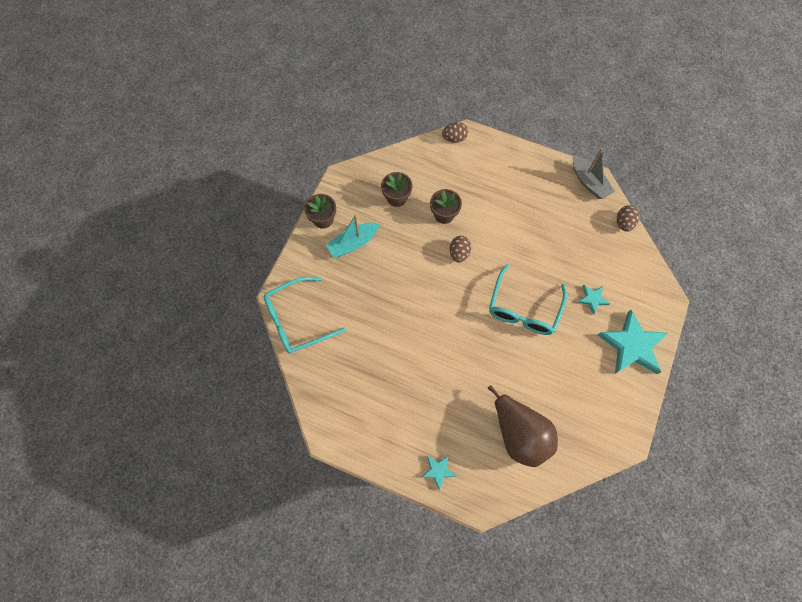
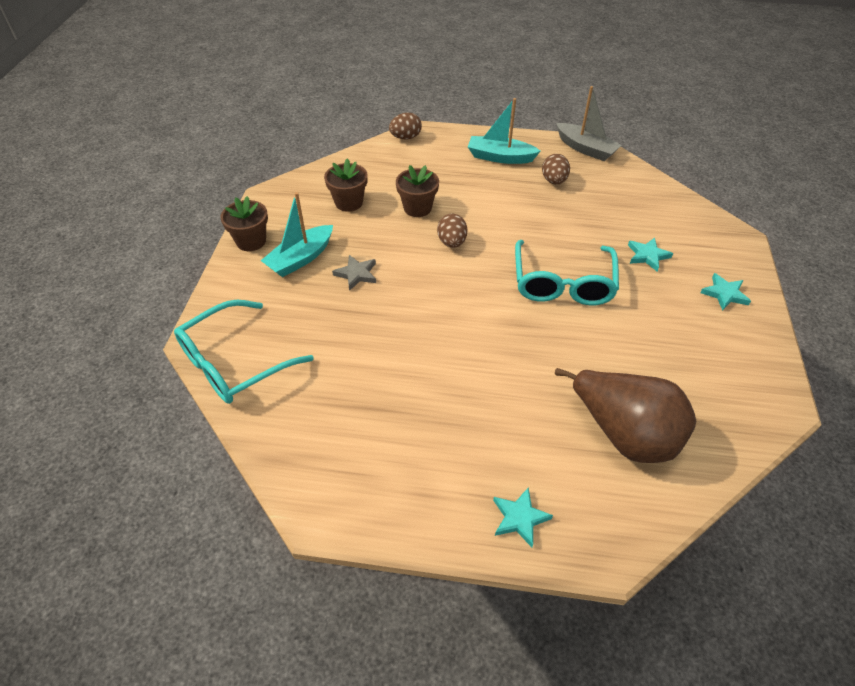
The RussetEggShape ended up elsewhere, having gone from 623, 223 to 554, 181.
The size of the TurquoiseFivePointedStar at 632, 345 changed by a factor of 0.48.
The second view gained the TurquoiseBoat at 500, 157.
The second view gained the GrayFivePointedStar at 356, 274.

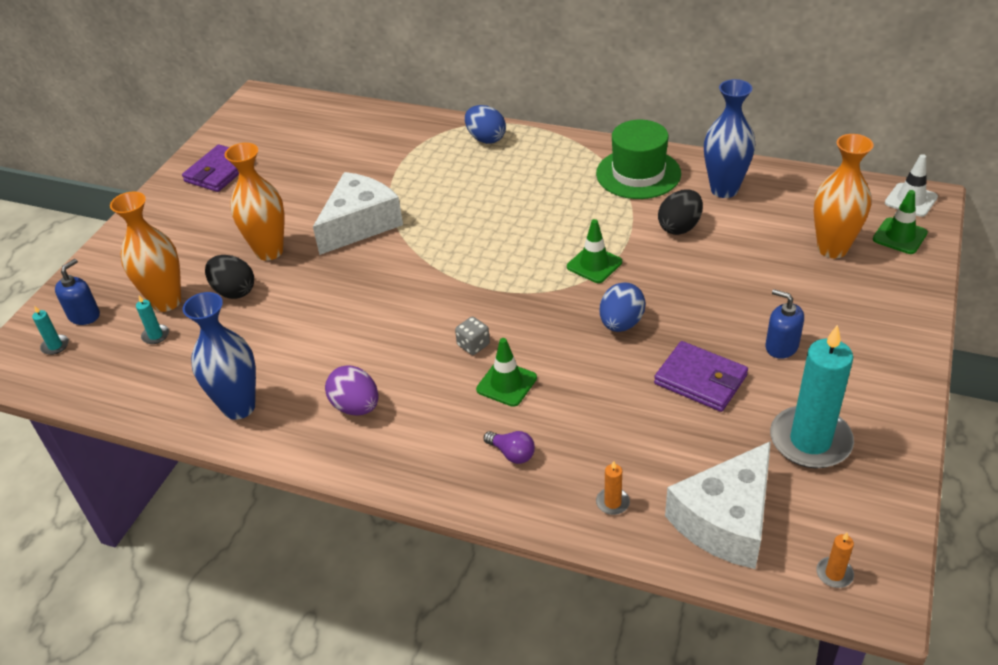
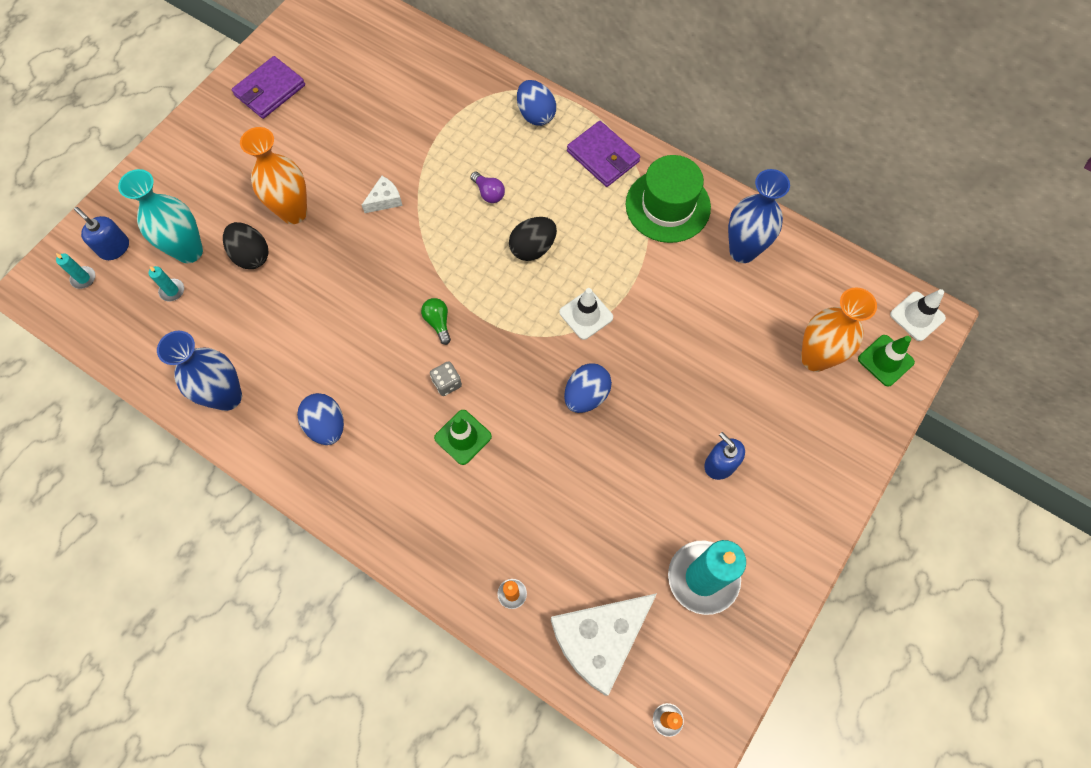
The size of the PureWhiteCheese at 360, 224 changed by a factor of 0.44.
The EbonyEggShape ended up elsewhere, having gone from 679, 227 to 533, 248.
What was the BrightOrangeVase at 166, 302 turned into the TurquoiseVase at 189, 251.
What was the LeafGreenRoadCone at 594, 264 turned into the PureWhiteRoadCone at 586, 315.
The CobaltSoapDispenser at 84, 315 ended up facing another way, 90 degrees counterclockwise from before.
The VioletWallet ended up elsewhere, having gone from 700, 380 to 603, 156.
What was the VioletEggShape at 356, 407 turned into the CobaltEggShape at 326, 425.
The VioletBulb ended up elsewhere, having gone from 512, 453 to 489, 193.
The second view gained the LeafGreenBulb at 438, 322.

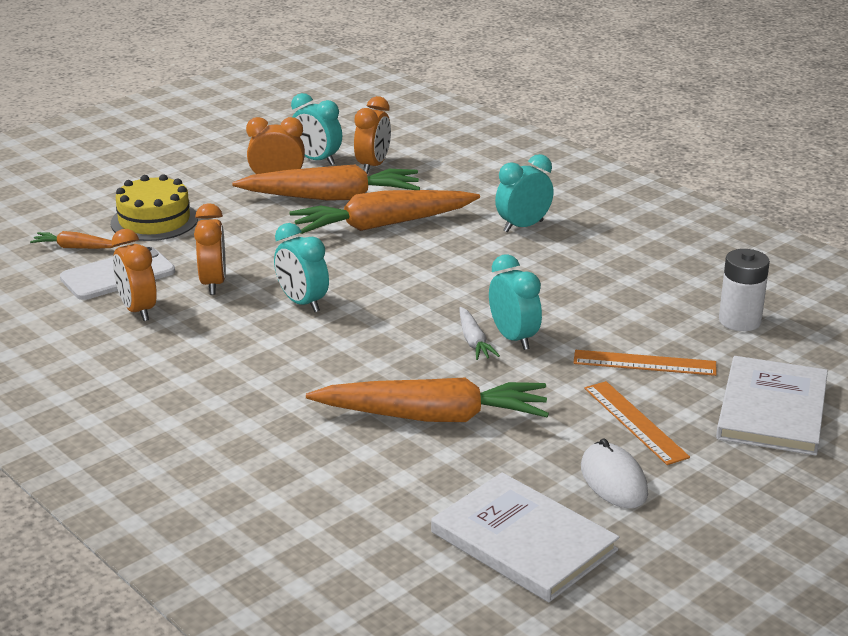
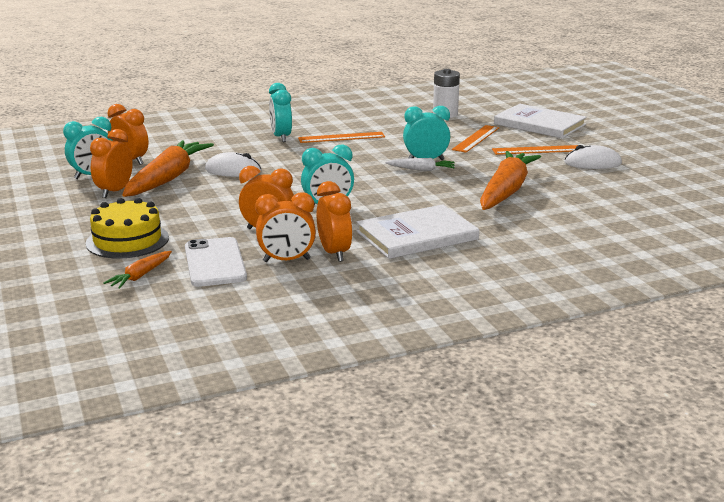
Where the BrightOrangeRootVegetable stood at 382, 225, the PureWhiteComputerMouse came to stand at 233, 170.
The PureWhiteHardback ended up elsewhere, having gone from 523, 541 to 417, 236.
The second view gained the BrightOrangeStraightedge at 341, 137.
The second view gained the BrightOrangeBedsideClock at 334, 253.

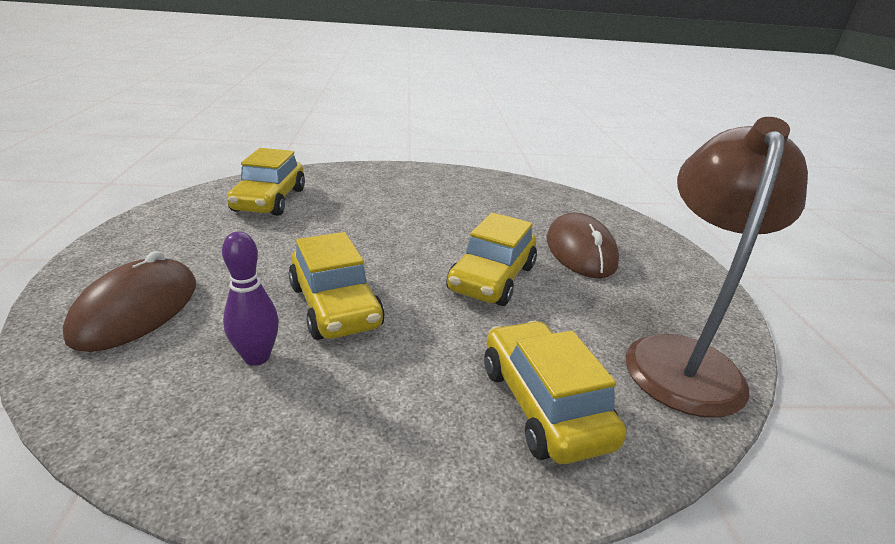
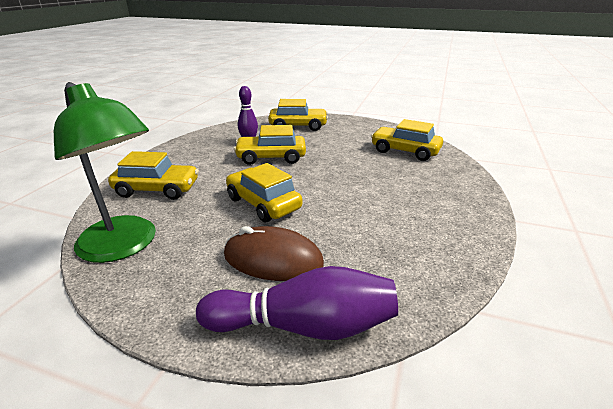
What was the RussetDeskLamp at 683, 358 turned into the LeafGreenDeskLamp at 124, 246.
Where the RussetComputerMouse stood at 136, 309, the BrightYellowAutomobile came to stand at 298, 126.
The second view gained the VioletBowlingPin at 304, 326.

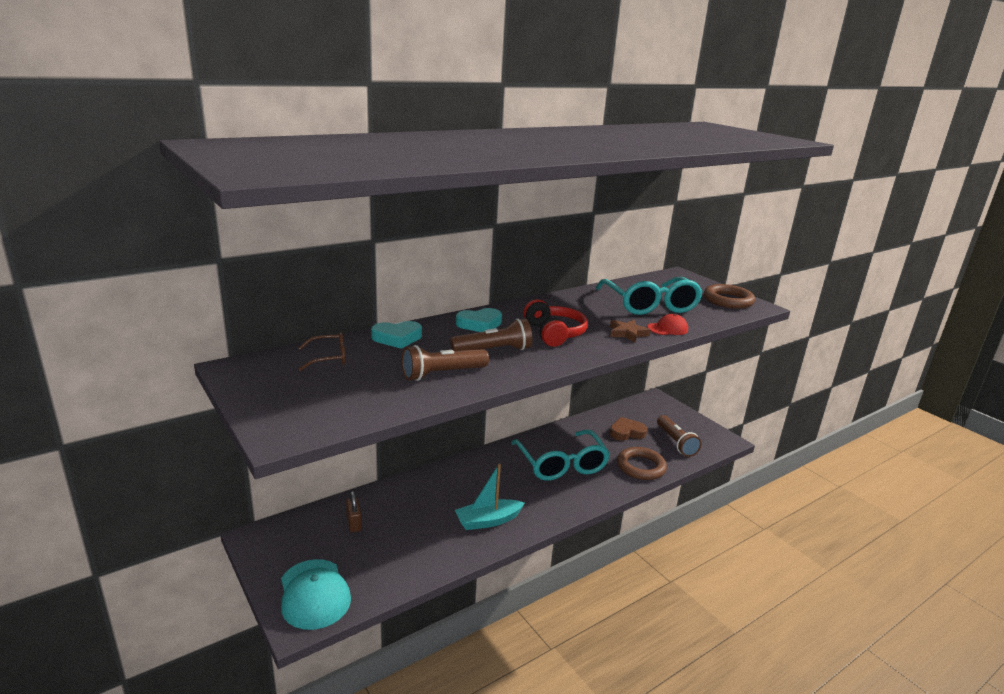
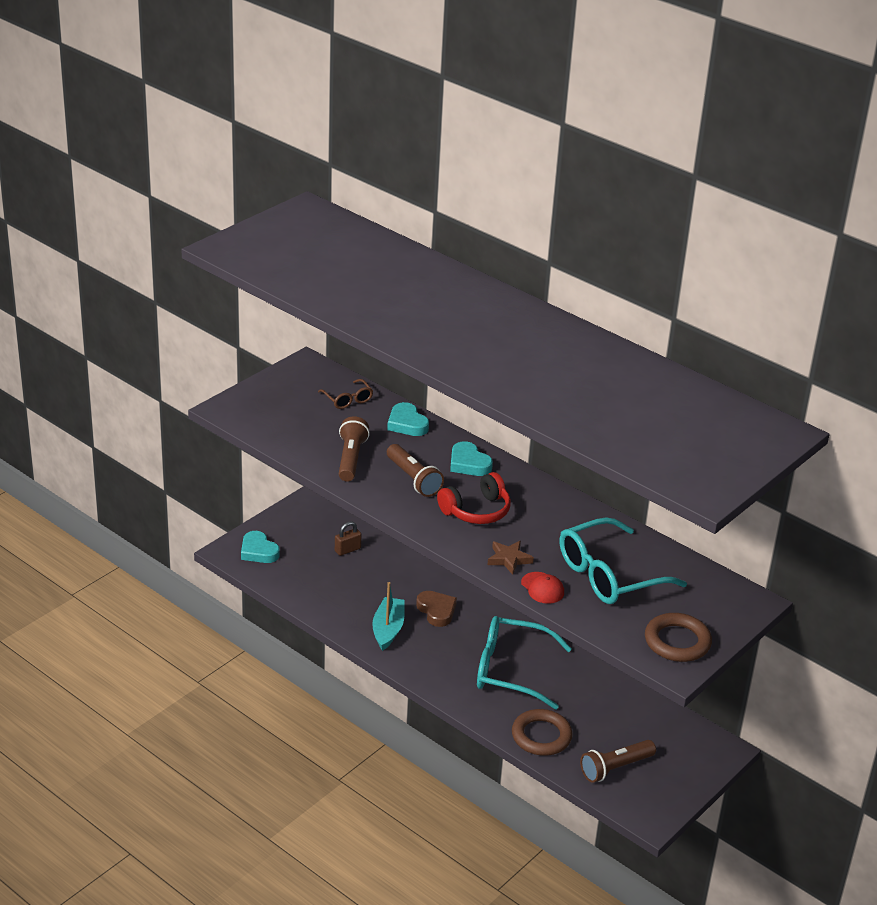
The RussetTorch at 442, 374 ended up facing another way, 45 degrees clockwise from before.
The RussetHeartShape ended up elsewhere, having gone from 626, 432 to 436, 611.
The TurquoiseEyeglasses at 561, 464 ended up facing another way, 45 degrees clockwise from before.
The TurquoiseBoat at 488, 521 ended up facing another way, 45 degrees clockwise from before.
Where the TurquoisePeakedCap stood at 314, 594, the TurquoiseHeartShape came to stand at 258, 551.

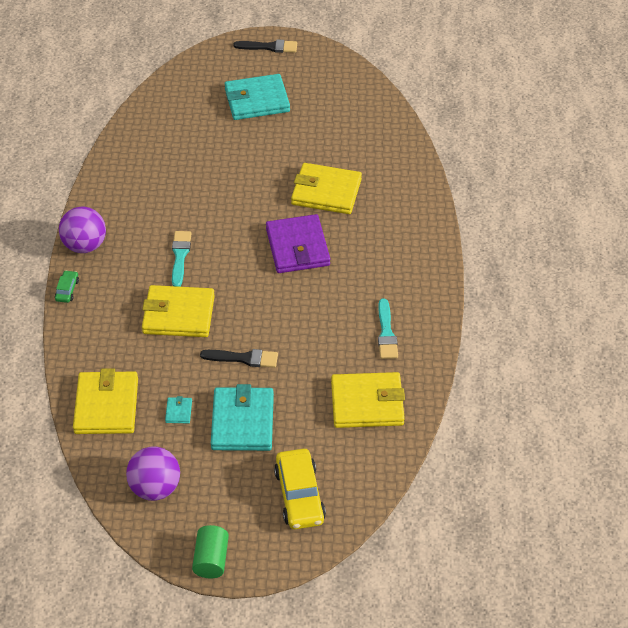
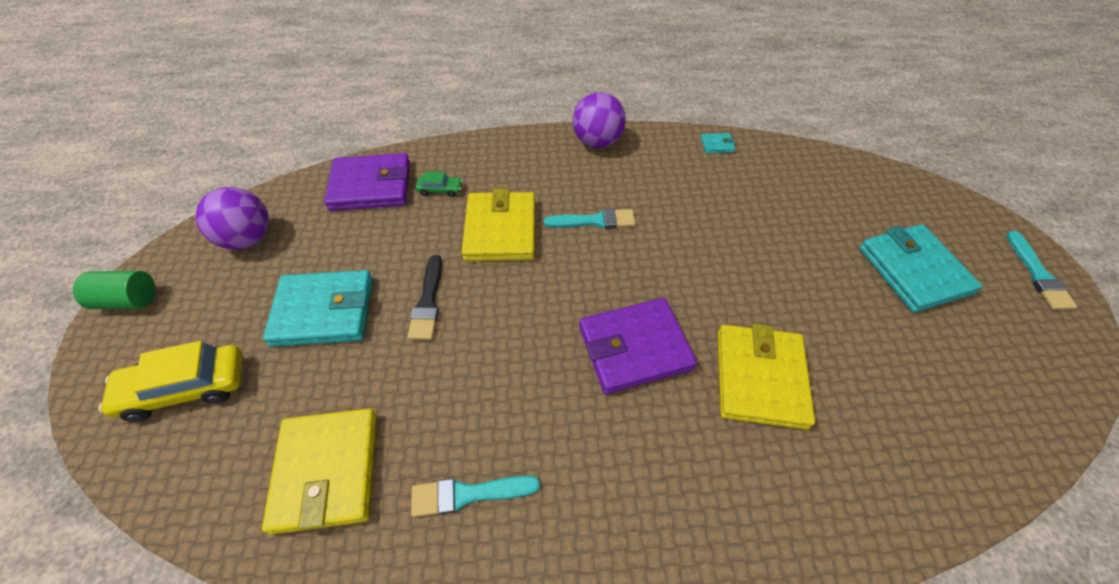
What was the EbonyPaintbrush at 269, 47 turned into the TurquoisePaintbrush at 1038, 275.
The LeafGreenAutomobile ended up elsewhere, having gone from 67, 290 to 440, 190.
What was the BrightYellowWallet at 106, 406 turned into the VioletWallet at 371, 186.
The TurquoiseWallet ended up elsewhere, having gone from 178, 411 to 717, 145.

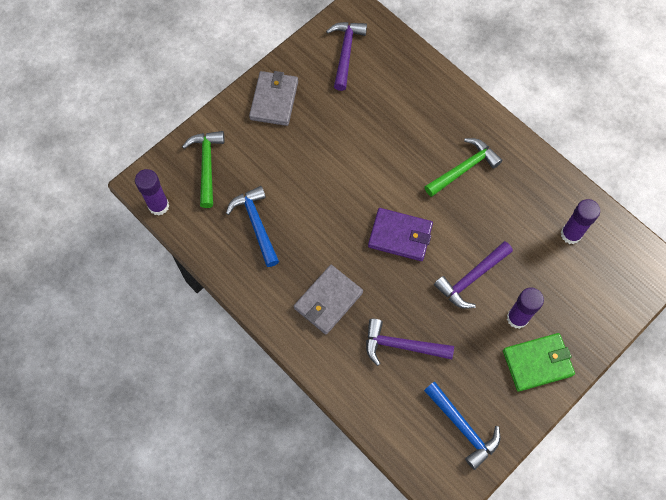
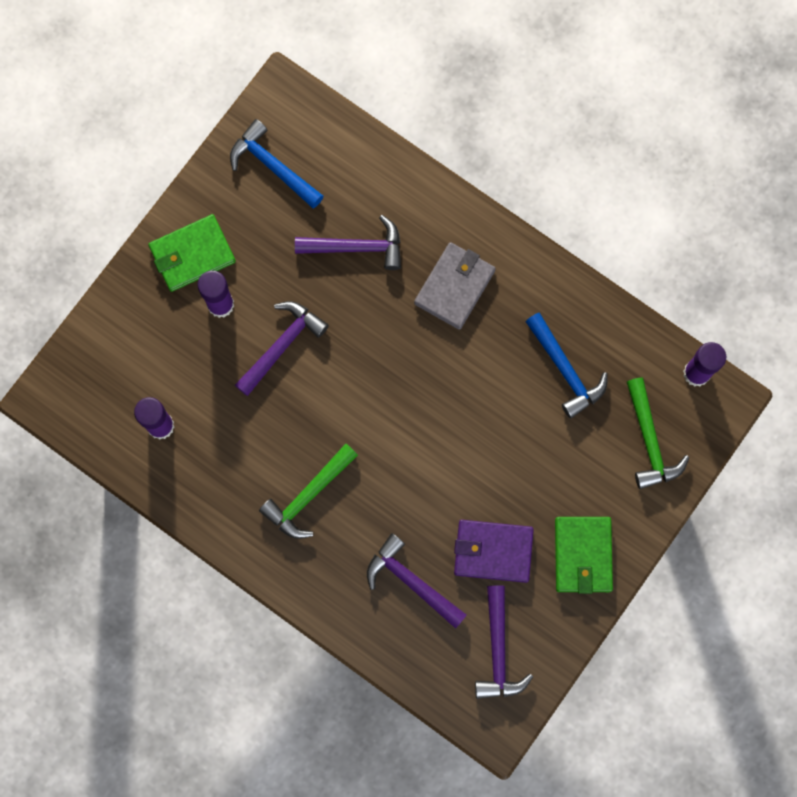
What was the GrayWallet at 274, 100 turned into the LeafGreenWallet at 583, 555.
The VioletWallet ended up elsewhere, having gone from 400, 236 to 493, 551.
The second view gained the VioletClawHammer at 411, 581.

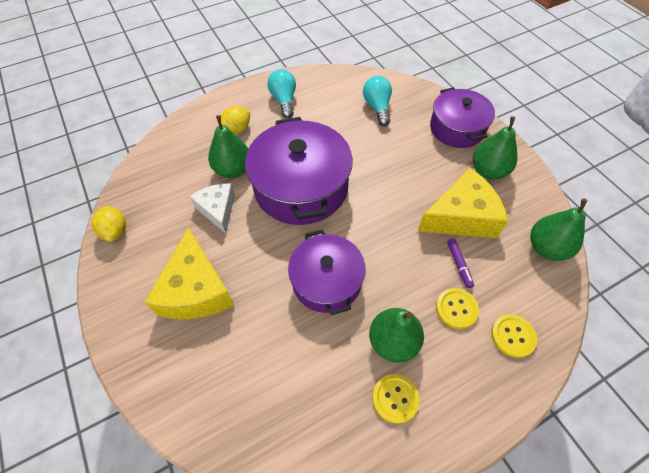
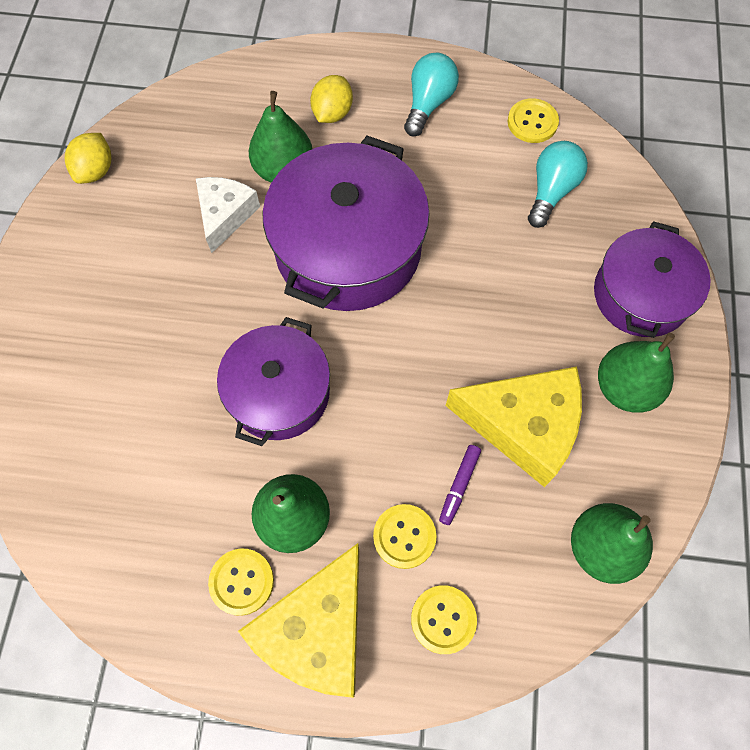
The BrightYellowLemon at 237, 129 ended up facing another way, 60 degrees counterclockwise from before.
The BrightYellowCheese ended up elsewhere, having gone from 196, 289 to 317, 630.
The second view gained the BrightYellowButton at 532, 122.

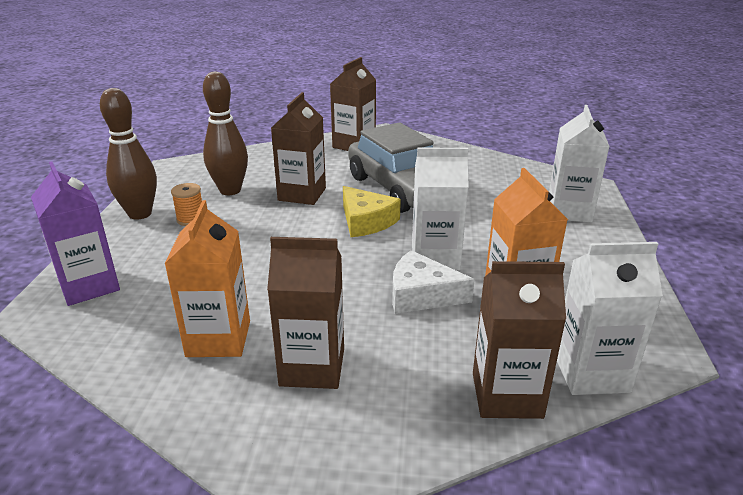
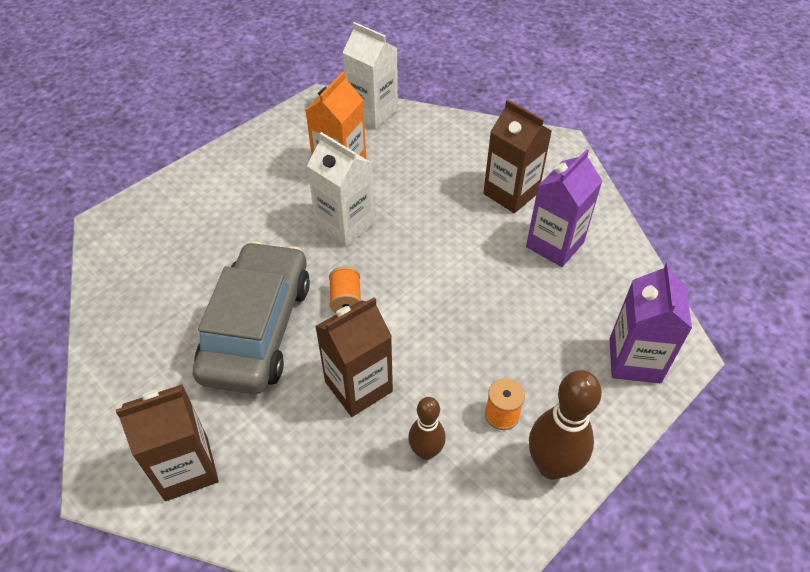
The size of the RussetBowlingPin at 230, 190 changed by a factor of 0.61.
The second view lost the PureWhiteCarton at 569, 211.
Where the BrightYellowCheese stood at 366, 221, the BrightOrangeBobbin came to stand at 346, 300.
What was the BrightOrangeCarton at 218, 338 turned into the VioletCarton at 555, 244.
The second view lost the PureWhiteCheese at 421, 294.
The second view lost the RussetCarton at 507, 395.

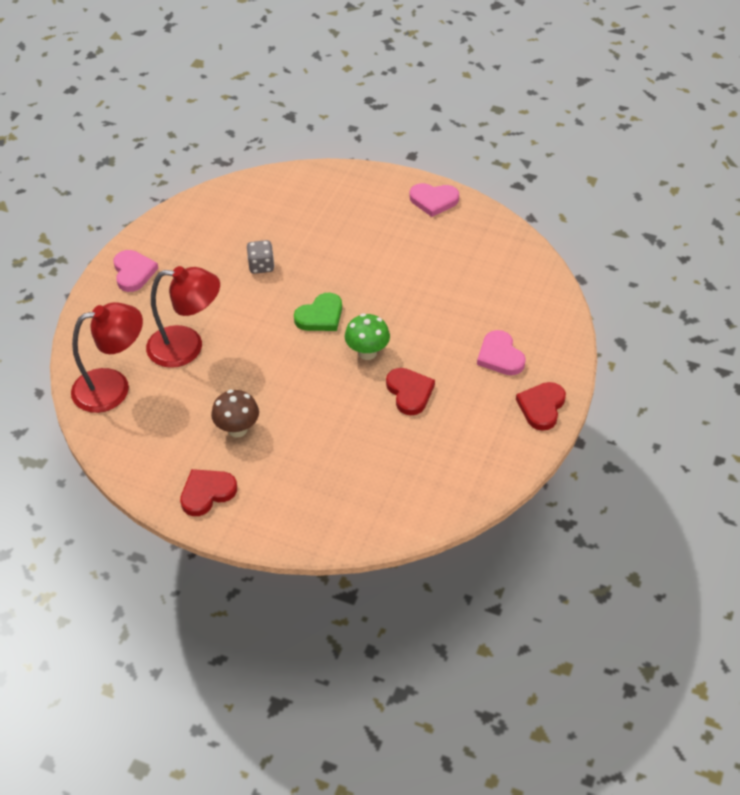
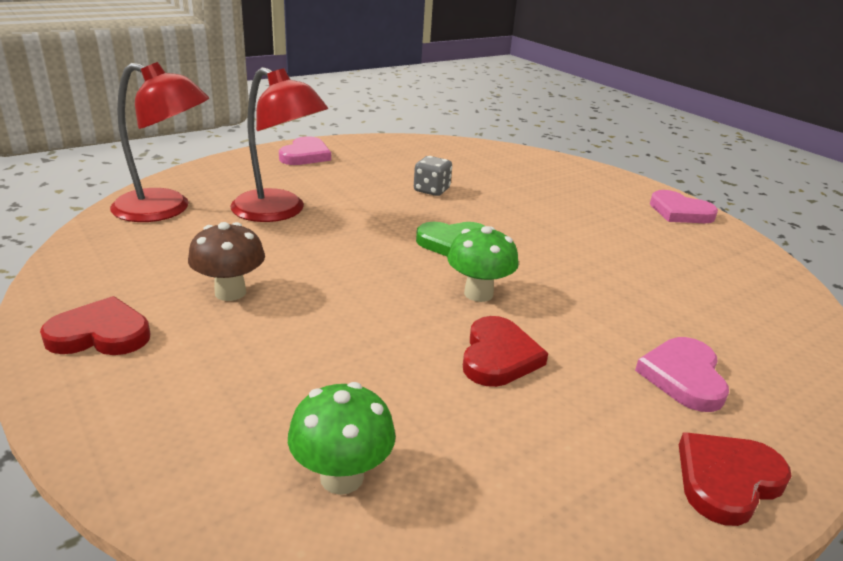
The second view gained the LeafGreenMushroom at 342, 477.

